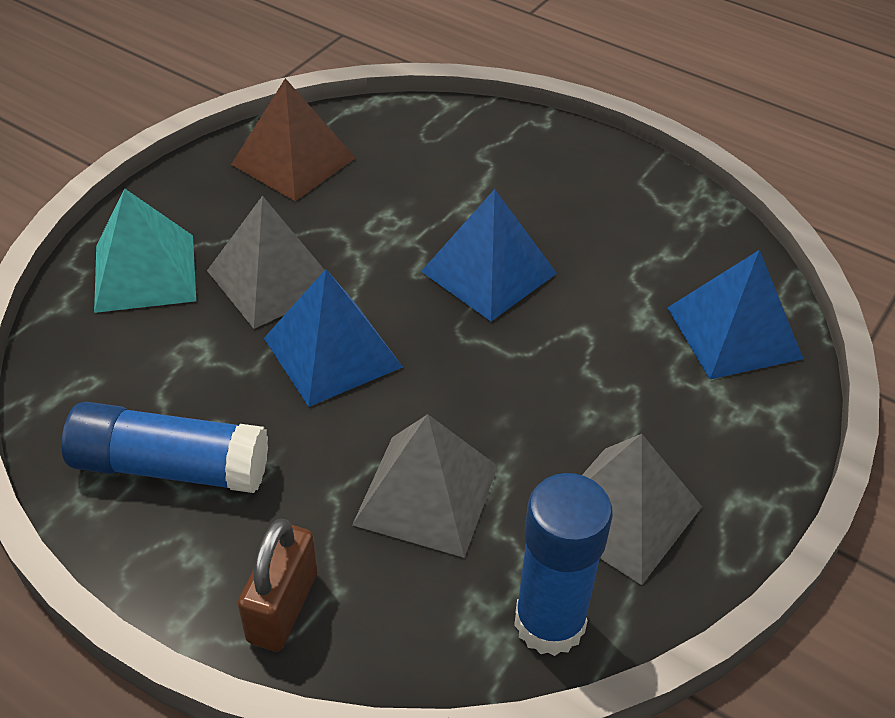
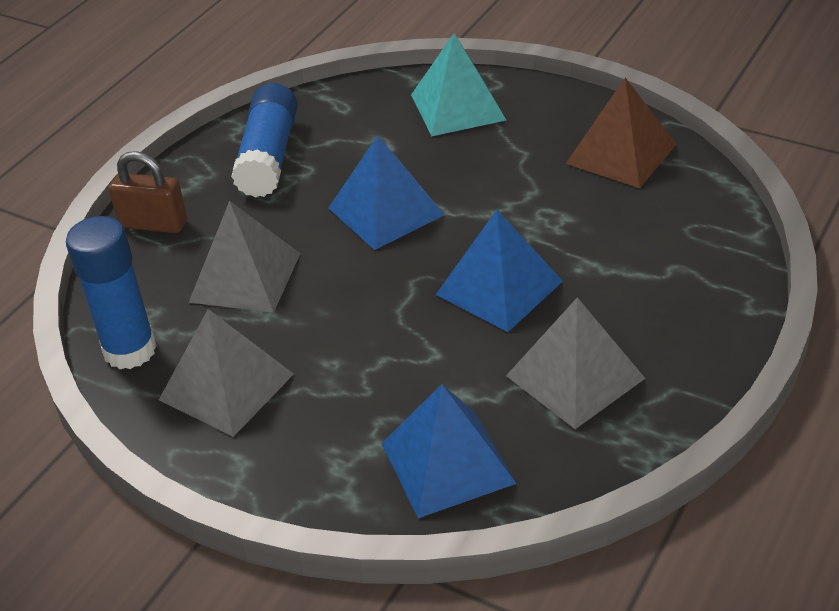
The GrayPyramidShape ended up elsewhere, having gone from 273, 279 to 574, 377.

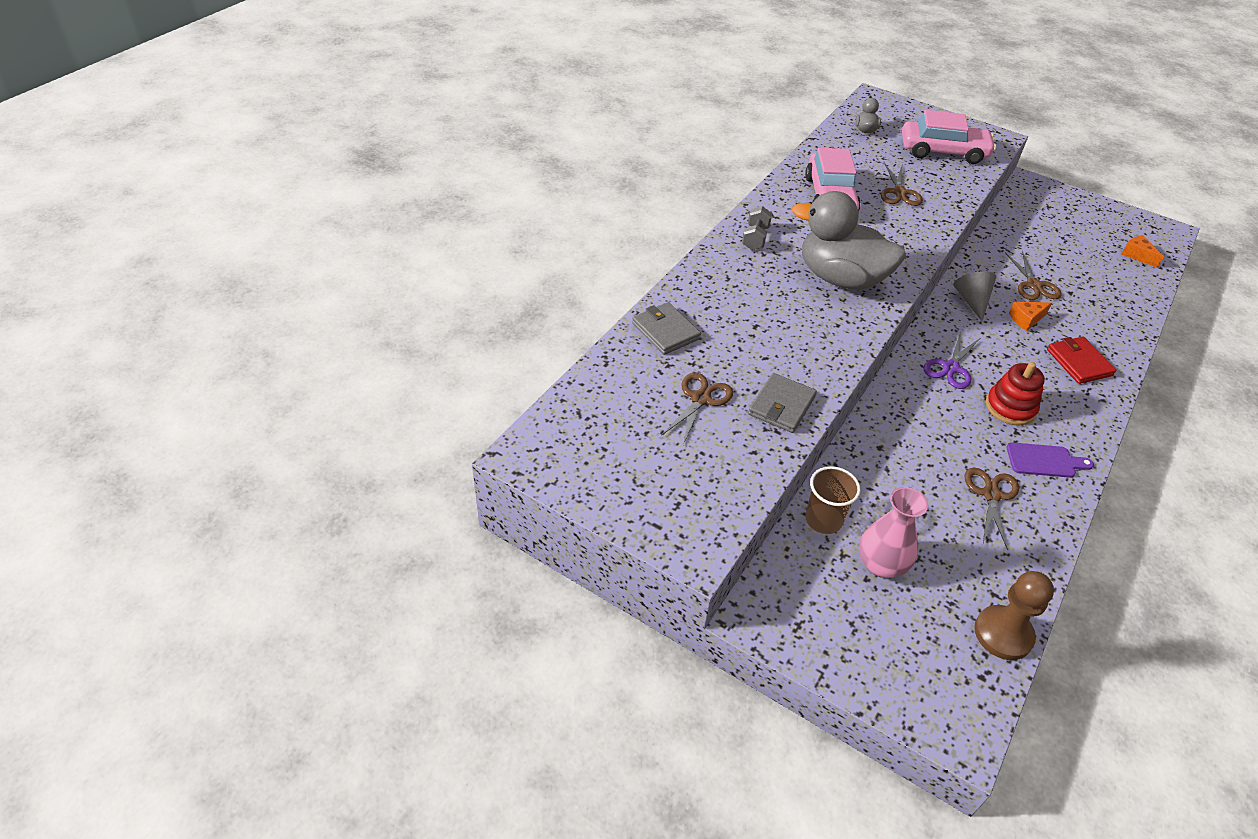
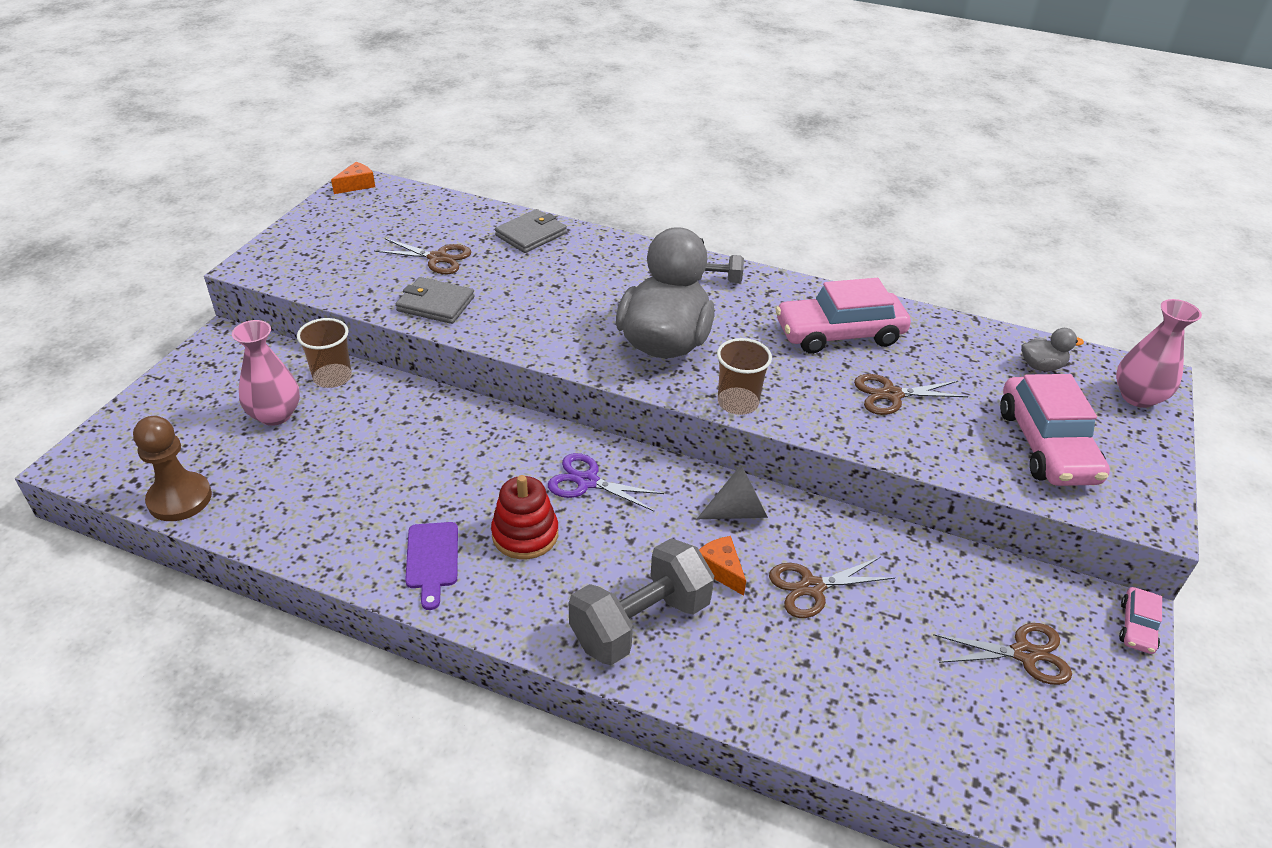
The BrightOrangeCheese ended up elsewhere, having gone from 1137, 255 to 357, 185.
Where the CrimsonWallet stood at 1079, 362, the GrayHandWeight came to stand at 640, 623.
The RussetPairOfScissors ended up elsewhere, having gone from 991, 495 to 1024, 654.
The second view gained the PinkVase at 1138, 397.
The second view gained the RussetBeaker at 738, 403.
The second view gained the PinkAutomobile at 1137, 626.

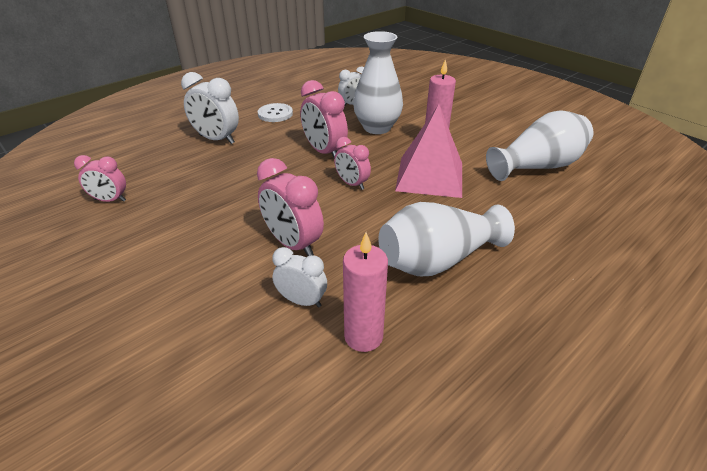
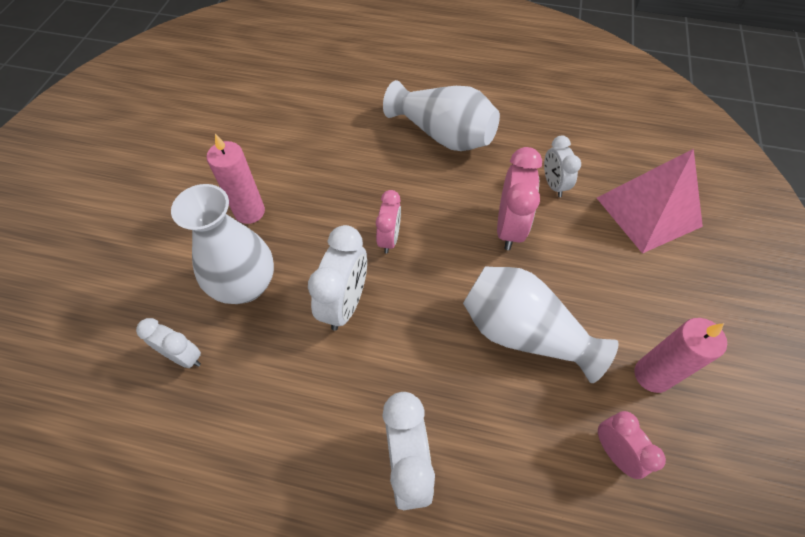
What was the PinkBedsideClock at 324, 152 turned into the PureWhiteBedsideClock at 345, 303.
The second view lost the PureWhiteButton at 275, 114.
The PinkPyramidShape ended up elsewhere, having gone from 430, 176 to 648, 211.
The PureWhiteVase ended up elsewhere, having gone from 537, 166 to 523, 332.
The PinkWaxCandle ended up elsewhere, having gone from 363, 336 to 652, 375.

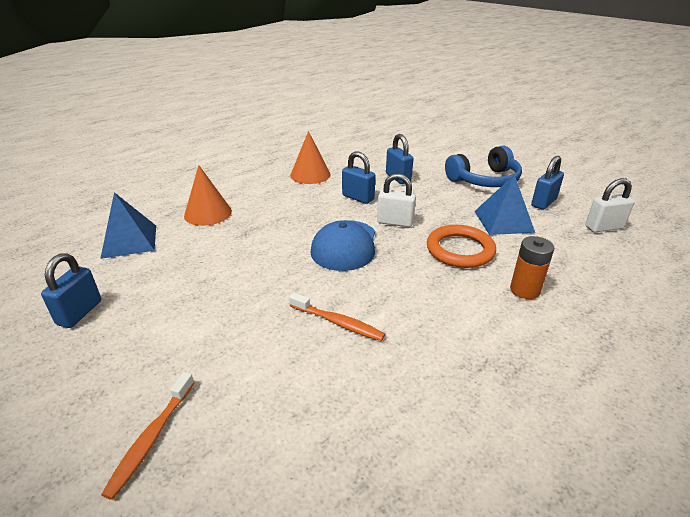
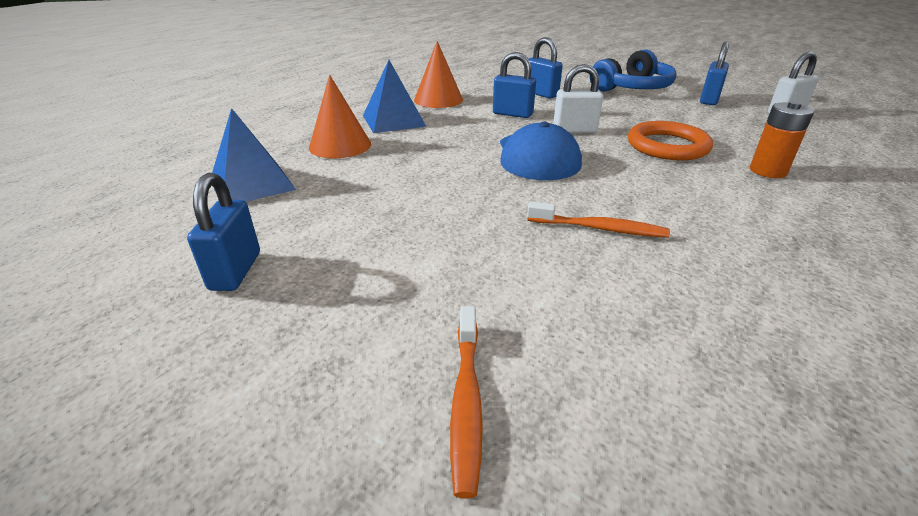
The CobaltPyramidShape ended up elsewhere, having gone from 503, 221 to 393, 120.

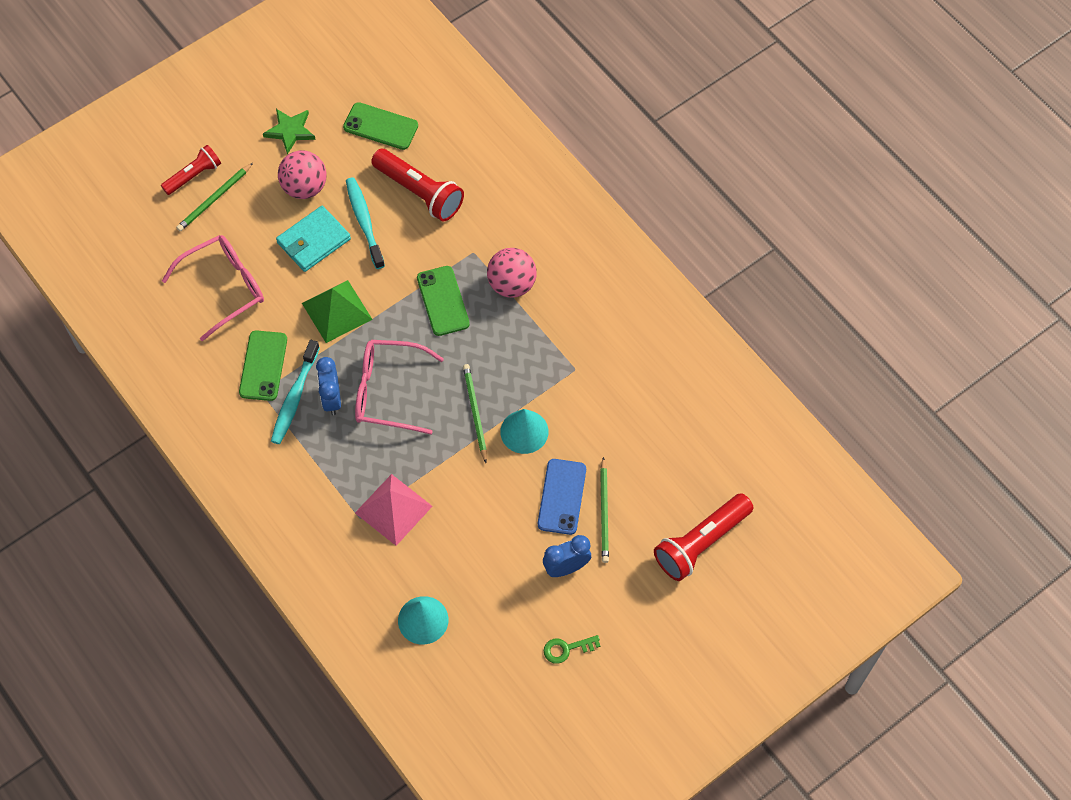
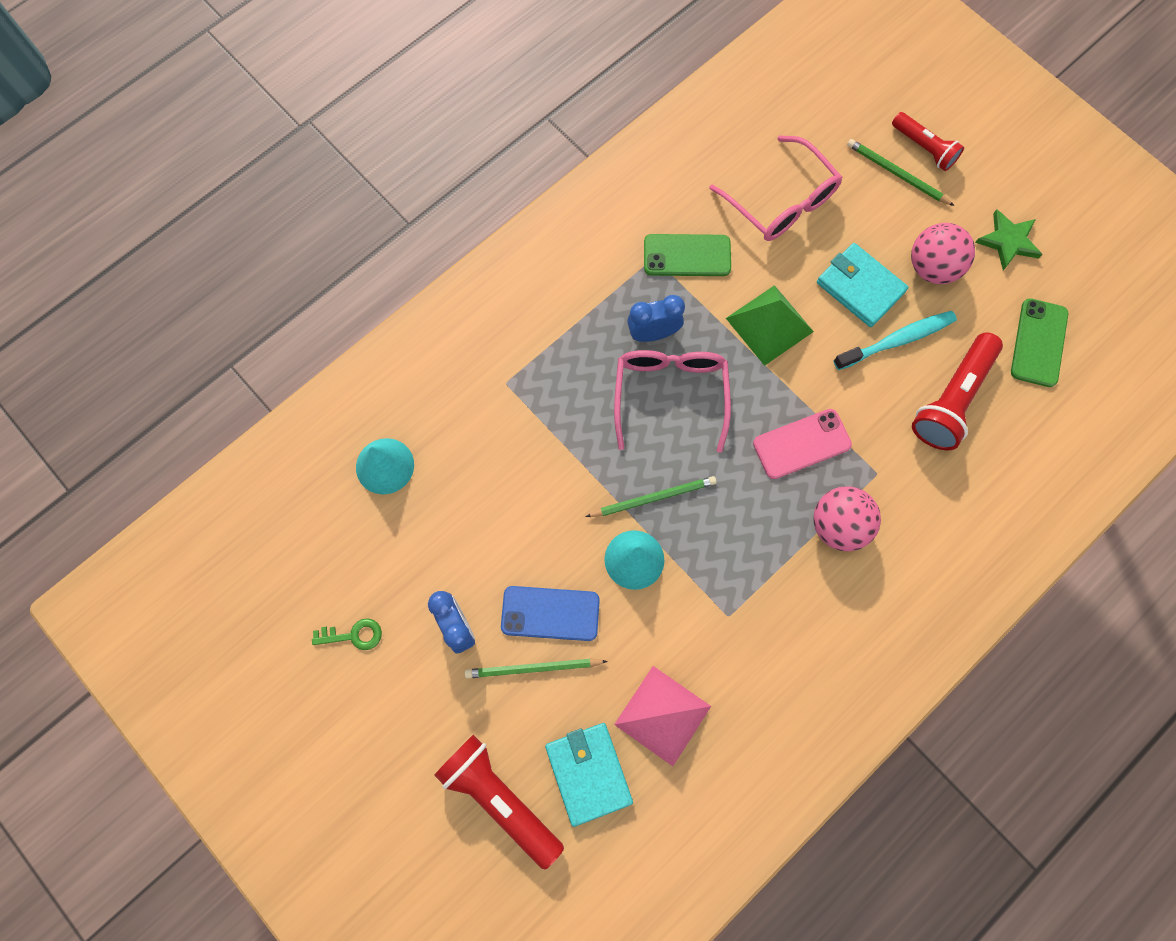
What was the LeafGreenSmartphone at 443, 301 turned into the PinkSmartphone at 801, 444.
The second view lost the TurquoiseToothBrush at 294, 397.
The PinkPyramidShape ended up elsewhere, having gone from 393, 509 to 662, 715.
The LeafGreenLatchkey at 566, 649 ended up facing another way, 105 degrees clockwise from before.
The second view gained the TurquoiseWallet at 588, 773.

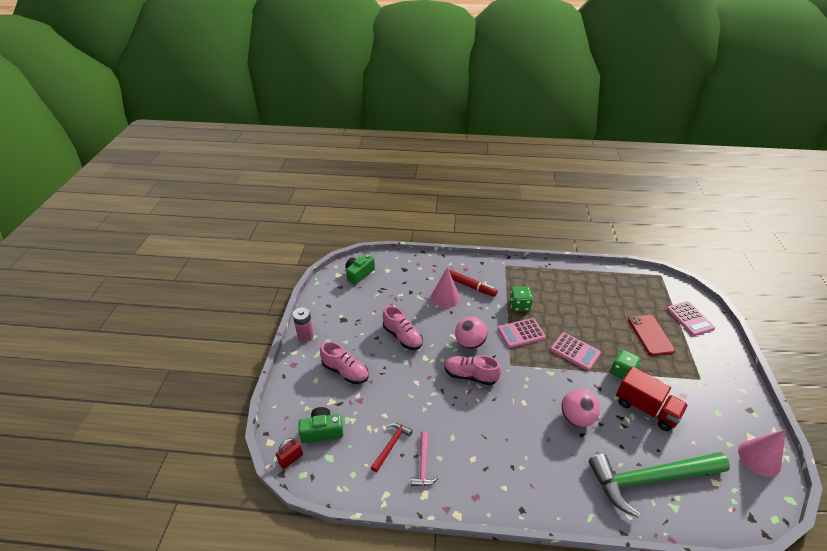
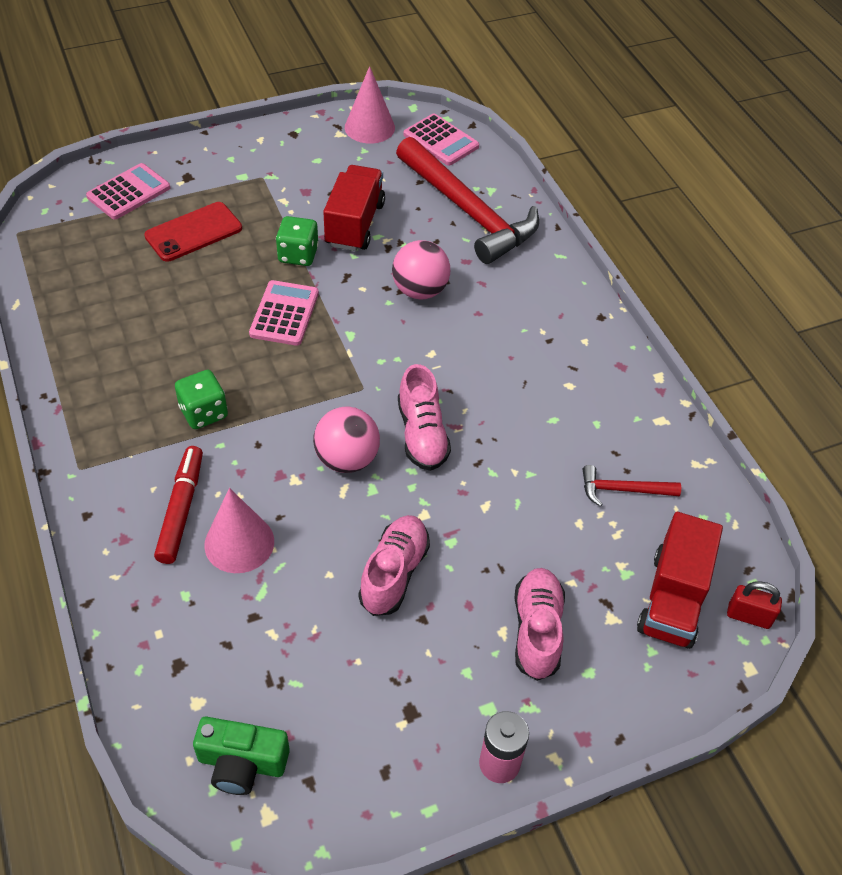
The PinkCalculator ended up elsewhere, having gone from 521, 333 to 441, 140.
Where the LeafGreenCompactCamera stood at 322, 431, the CrimsonLorry came to stand at 673, 599.
The second view lost the PinkClawHammer at 423, 464.
What was the LeafGreenClawHammer at 650, 479 turned into the CrimsonClawHammer at 468, 211.

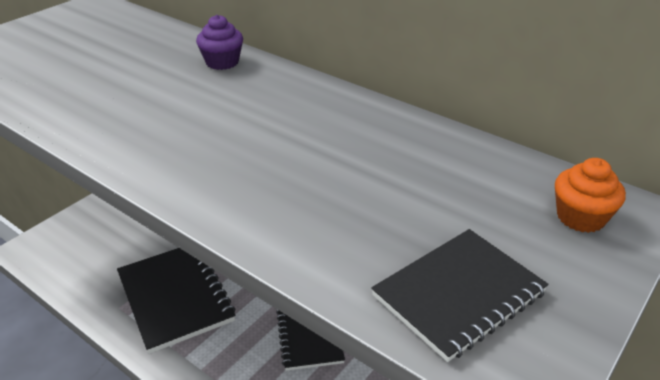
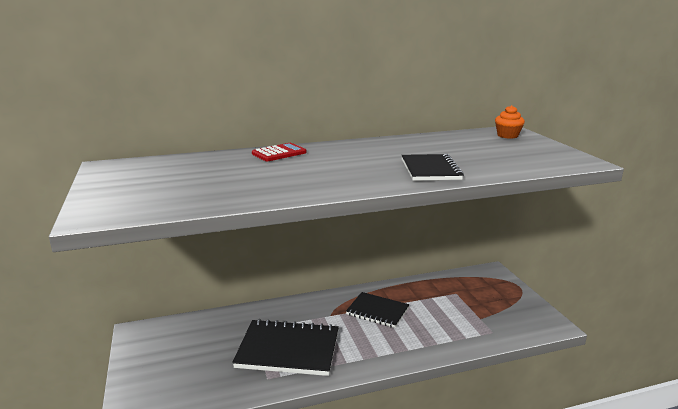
Where the VioletMuffin stood at 222, 62, the CrimsonCalculator came to stand at 279, 153.
The EbonyNotebook ended up elsewhere, having gone from 459, 294 to 430, 169.

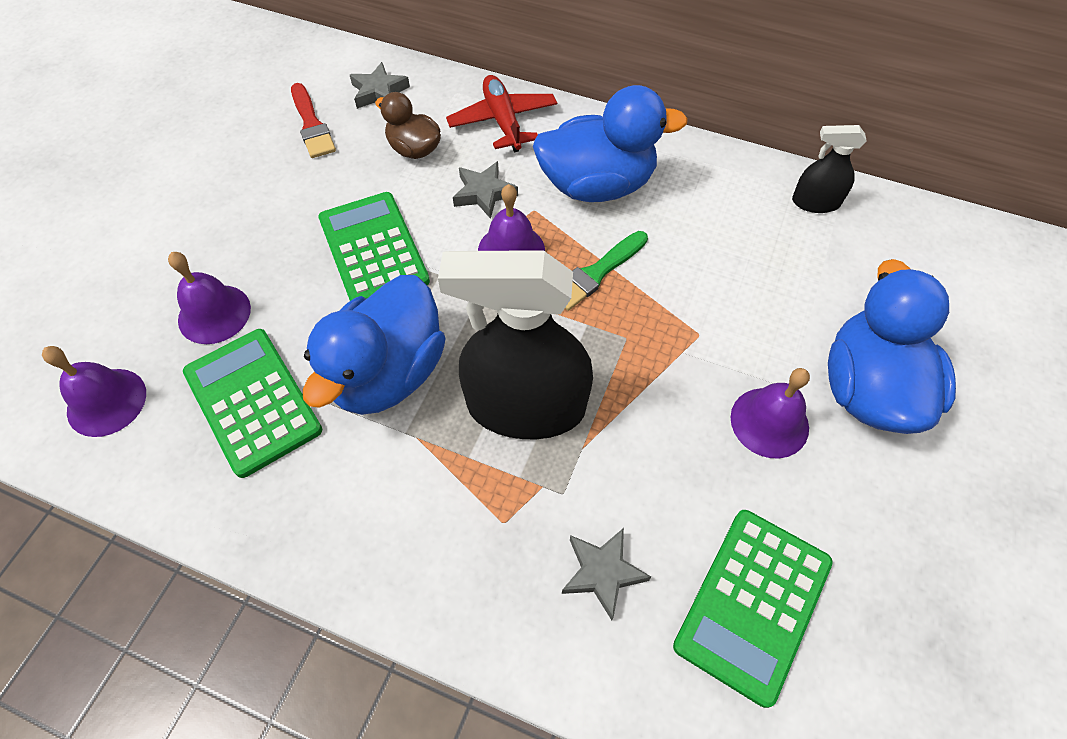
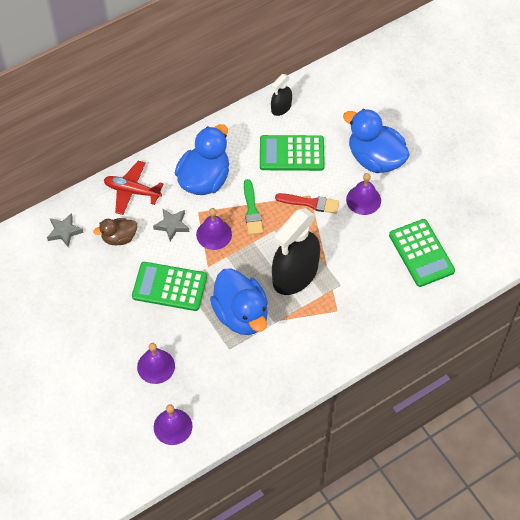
The CrimsonPaintbrush ended up elsewhere, having gone from 312, 125 to 310, 203.
The LeafGreenCalculator ended up elsewhere, having gone from 252, 401 to 291, 153.
The second view lost the GrayFivePointedStar at 602, 573.

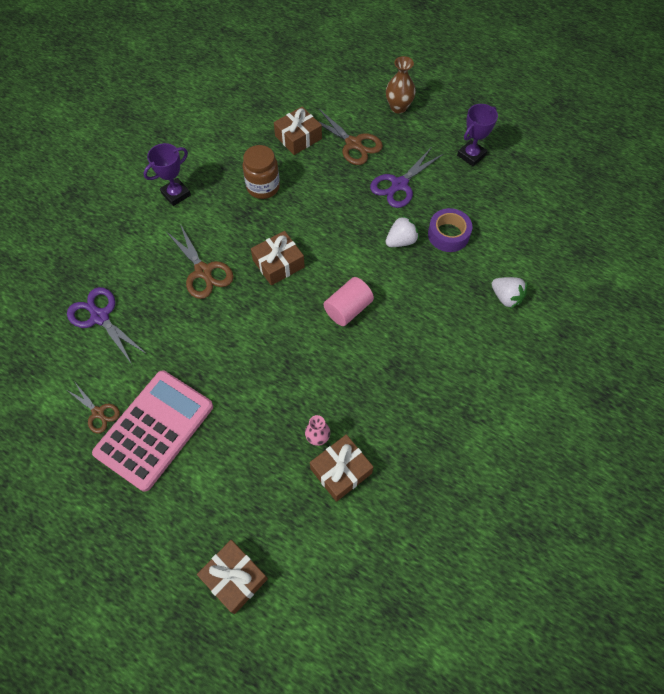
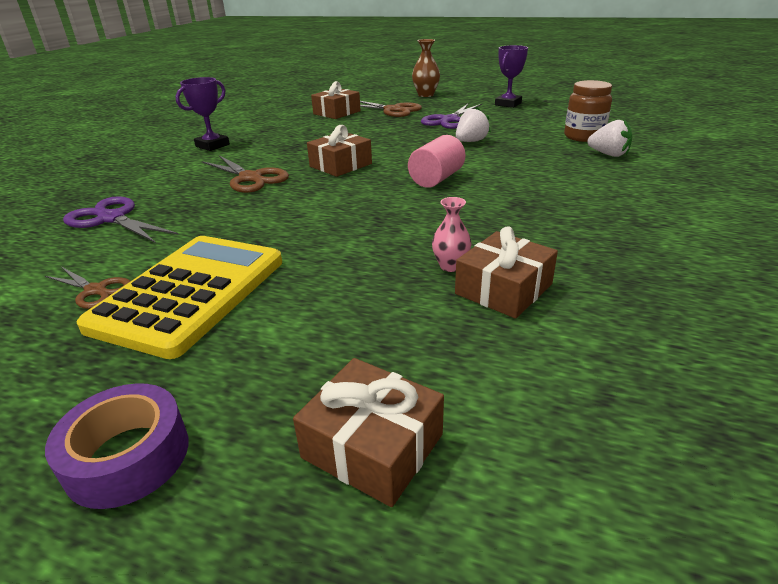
The RussetJamJar ended up elsewhere, having gone from 263, 187 to 583, 137.
The VioletStickyTape ended up elsewhere, having gone from 448, 234 to 128, 456.
What was the PinkCalculator at 154, 429 turned into the BrightYellowCalculator at 190, 293.

